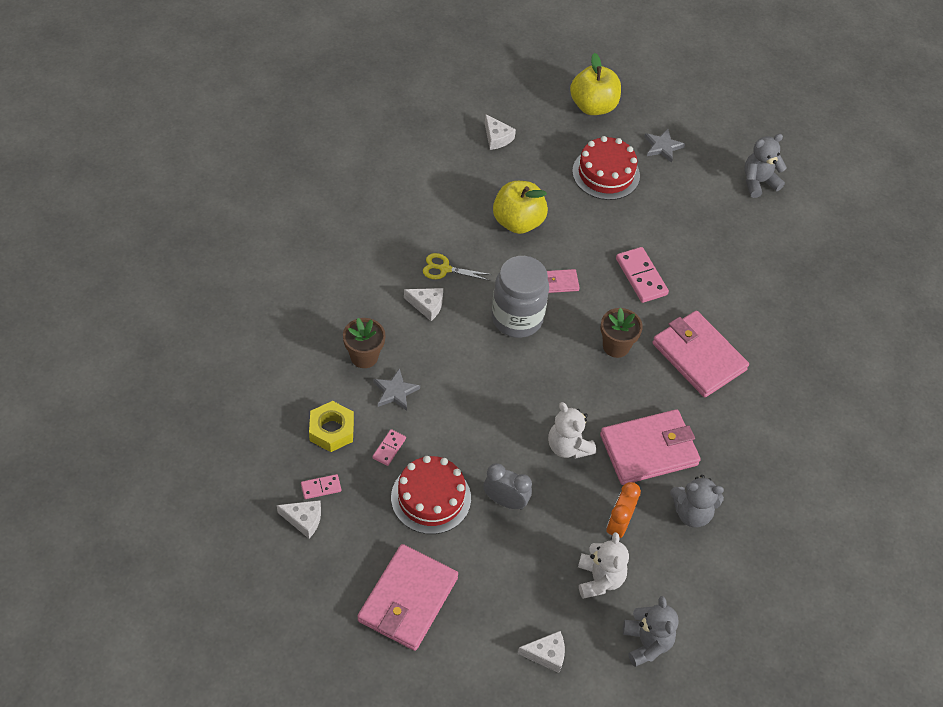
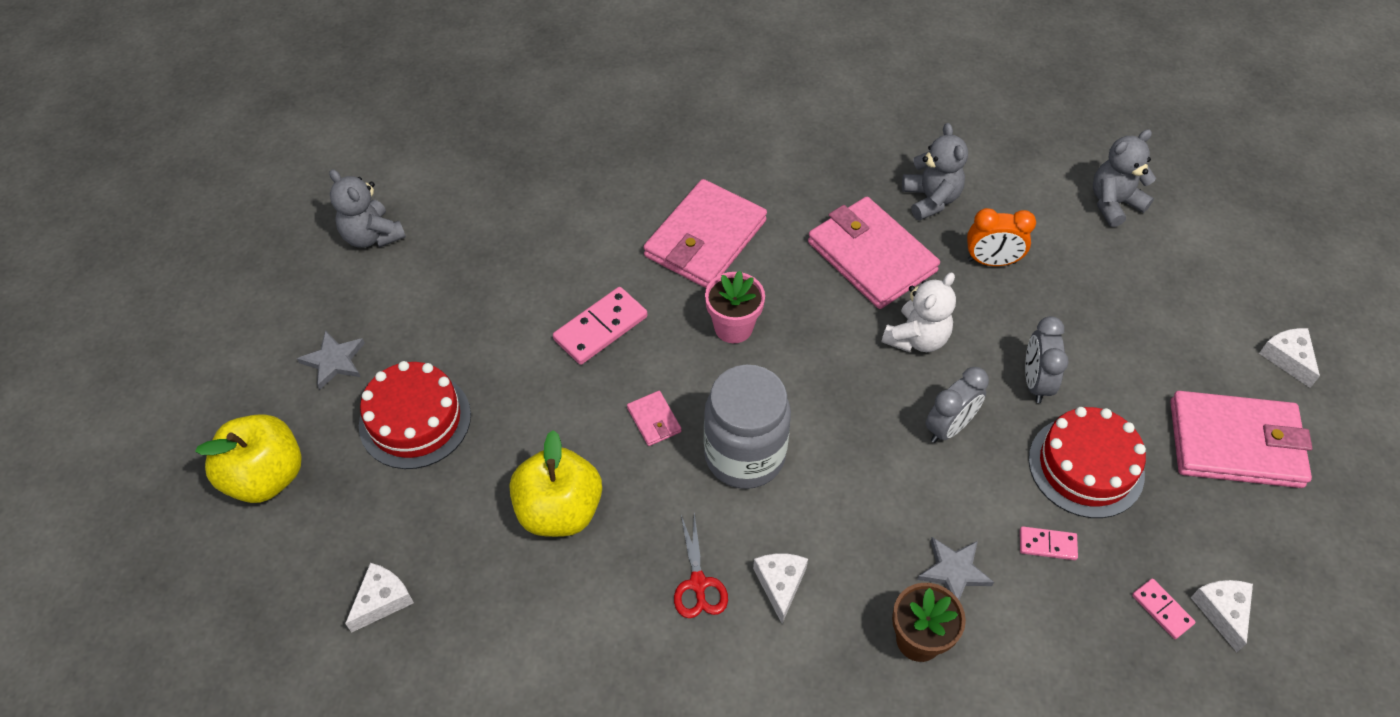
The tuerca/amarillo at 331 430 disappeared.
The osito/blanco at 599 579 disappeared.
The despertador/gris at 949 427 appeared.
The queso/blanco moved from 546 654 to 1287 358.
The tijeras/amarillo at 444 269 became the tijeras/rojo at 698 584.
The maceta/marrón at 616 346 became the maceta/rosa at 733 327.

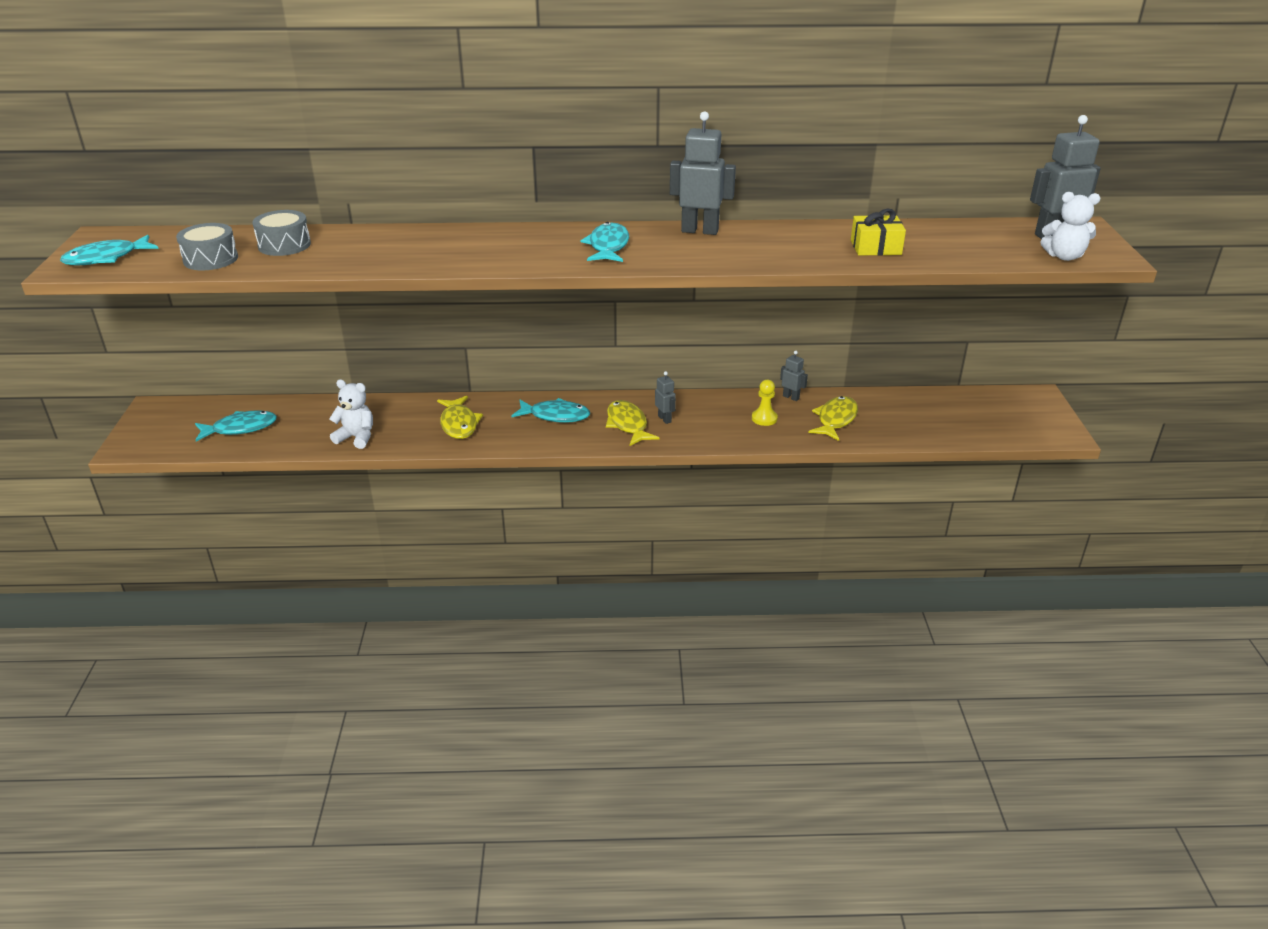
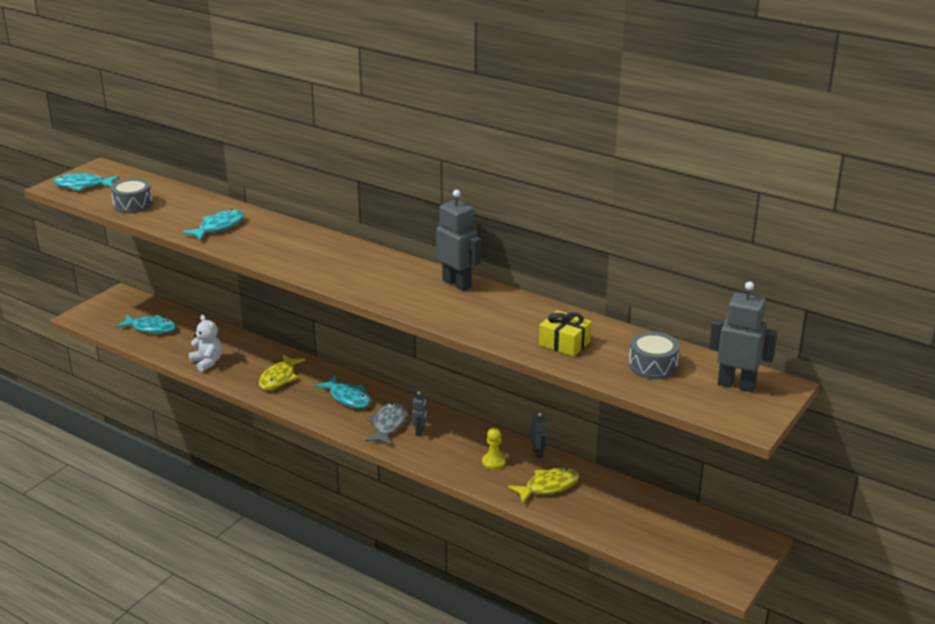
The osito/blanco at 1064 256 disappeared.
The tambor/gris moved from 284 245 to 653 366.
The pez/turquesa moved from 608 246 to 219 227.
The pez/amarillo at 628 424 became the pez/gris at 388 425.

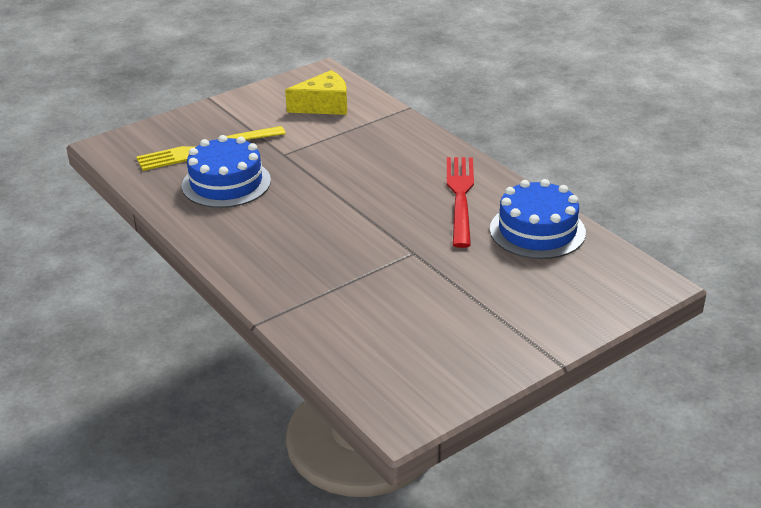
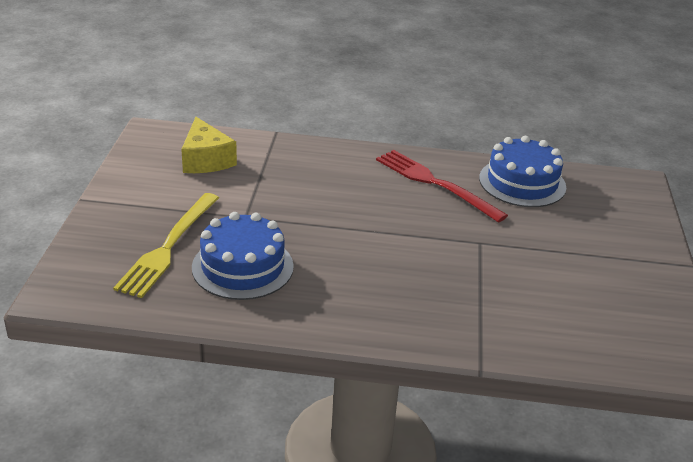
The queso/amarillo at 324 106 turned 135 degrees clockwise.

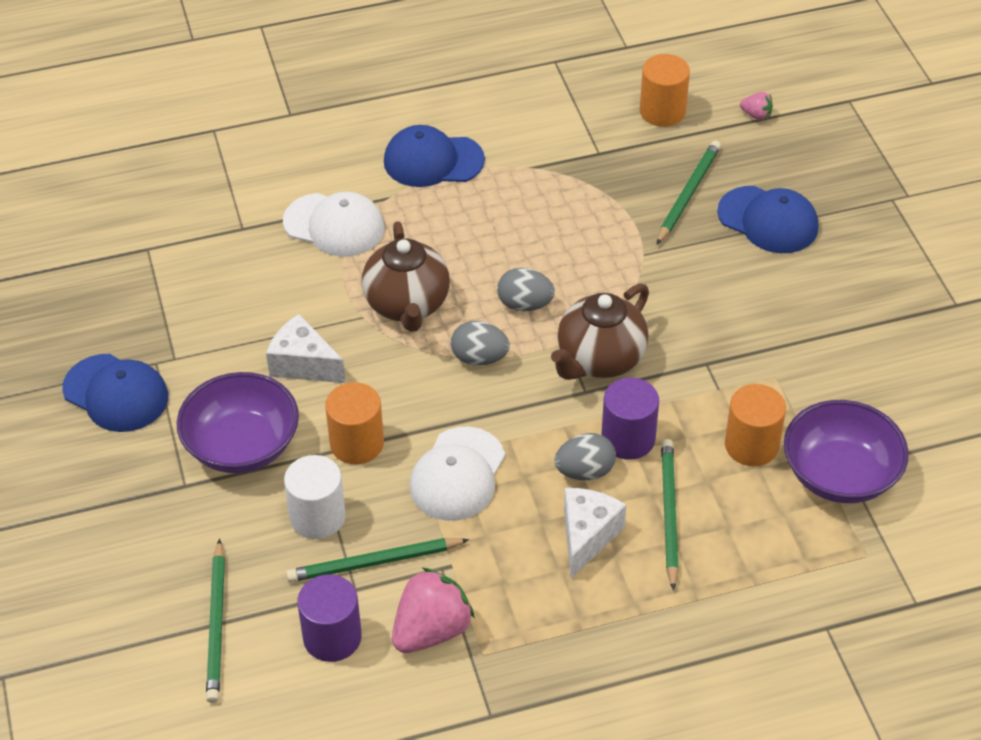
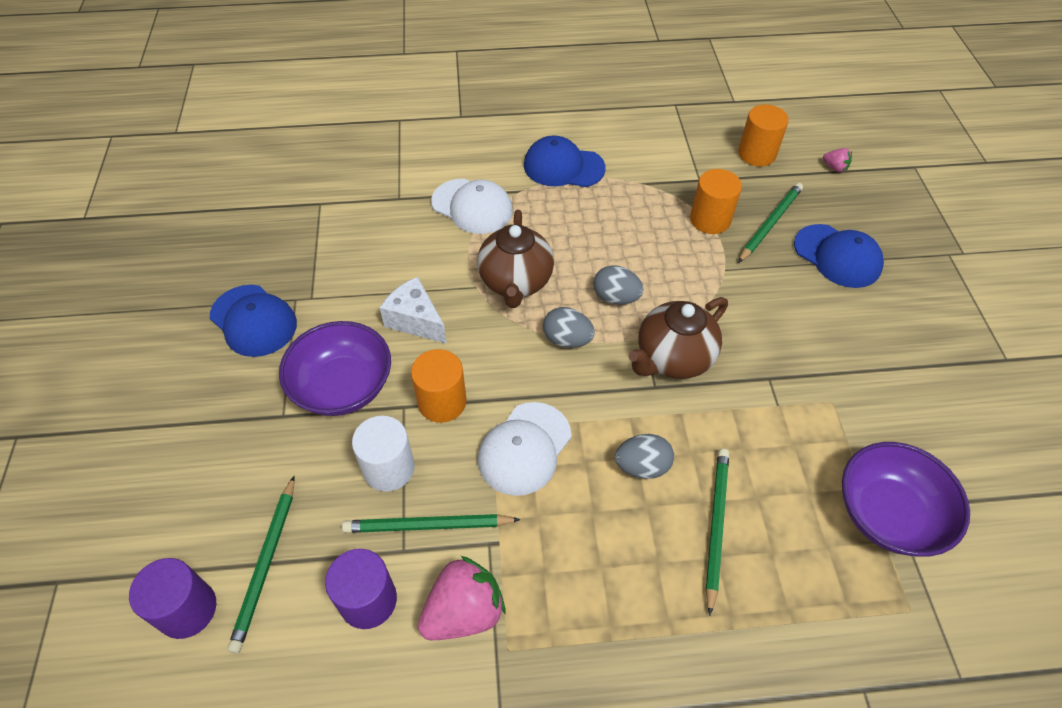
The queso/blanco at 587 536 disappeared.
The cilindro/morado moved from 628 439 to 187 609.
The cilindro/naranja moved from 751 445 to 710 219.

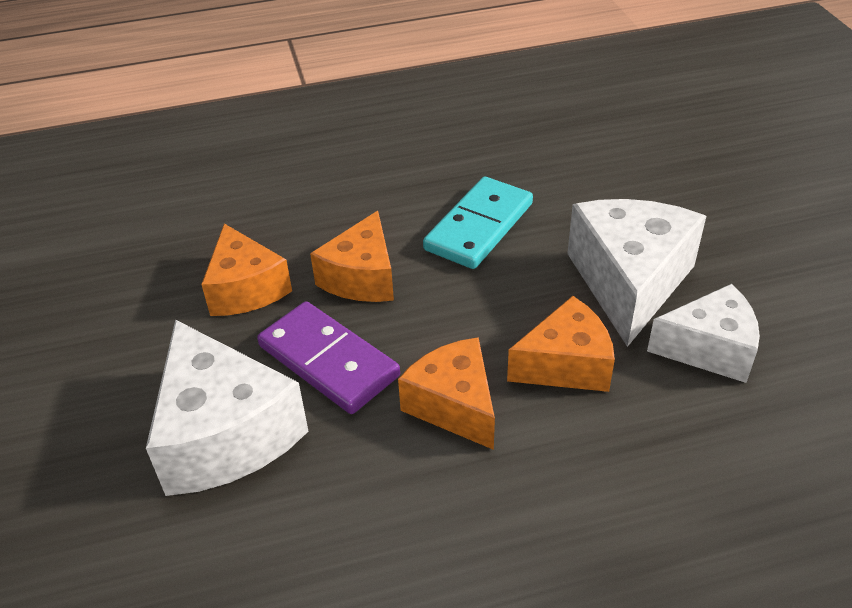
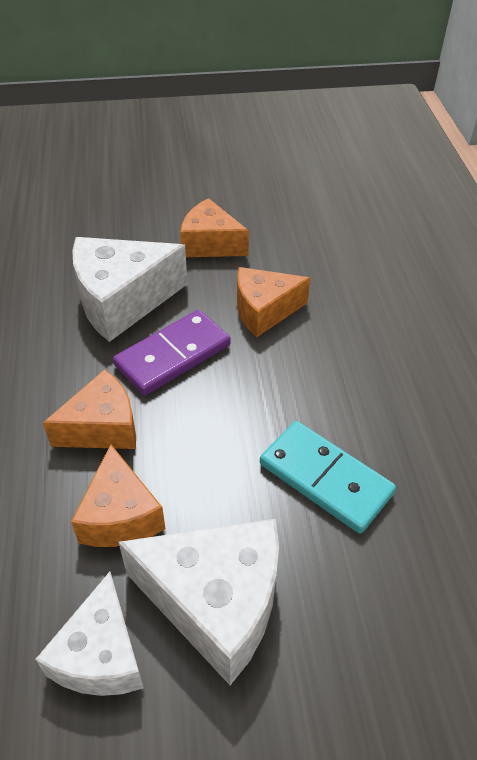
The queso/naranja moved from 361 277 to 210 244.

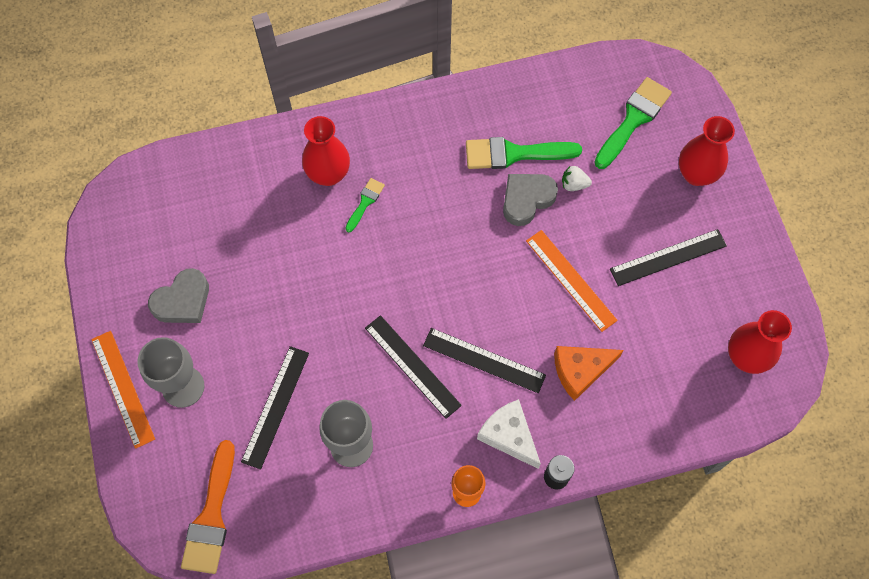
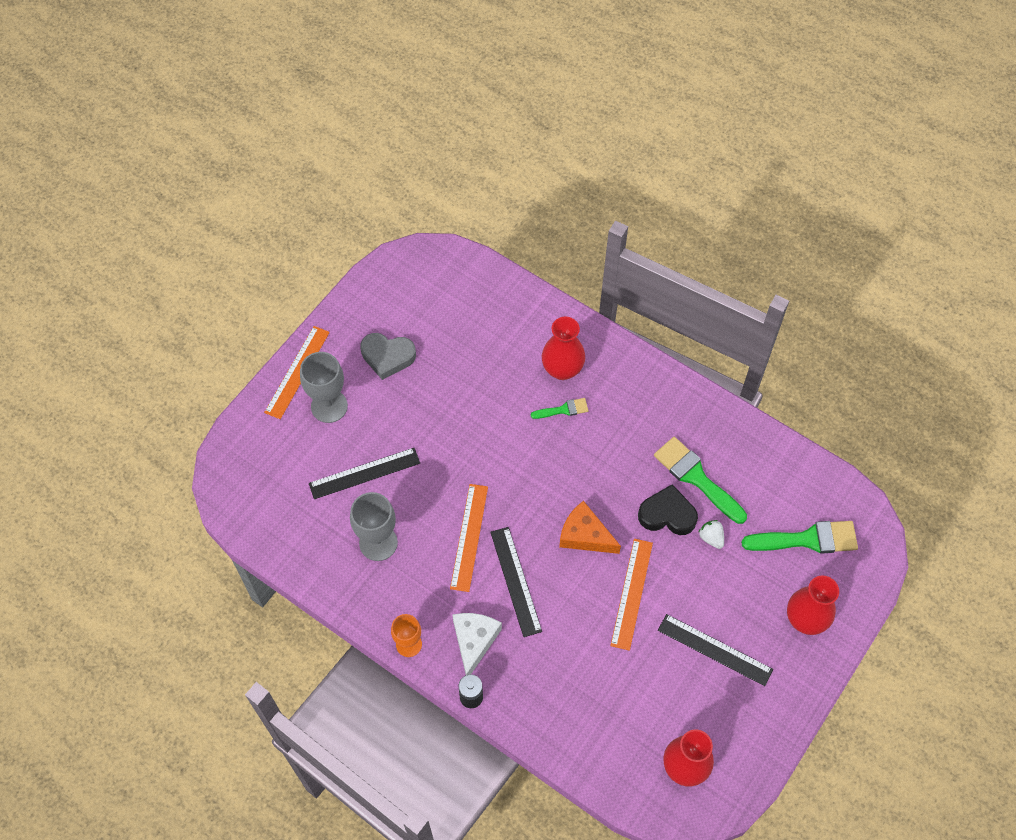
The pincel/naranja at 211 516 disappeared.
The queso/naranja moved from 580 371 to 585 535.
The regla/negro at 412 366 became the regla/naranja at 469 537.
The corazón/gris at 526 199 became the corazón/negro at 667 514.

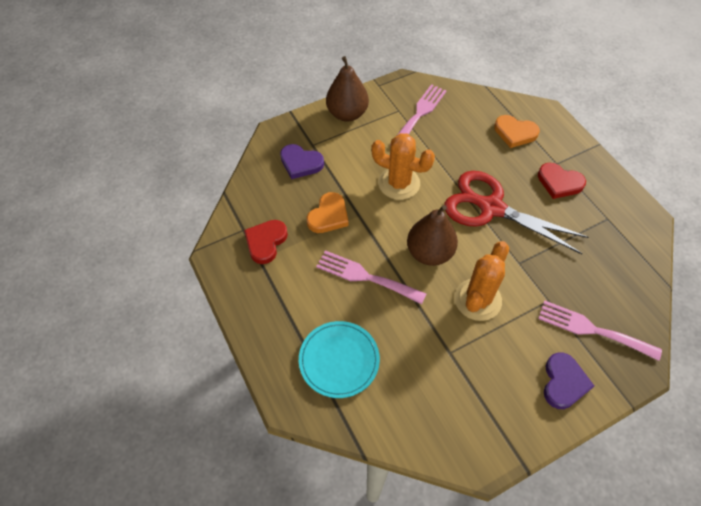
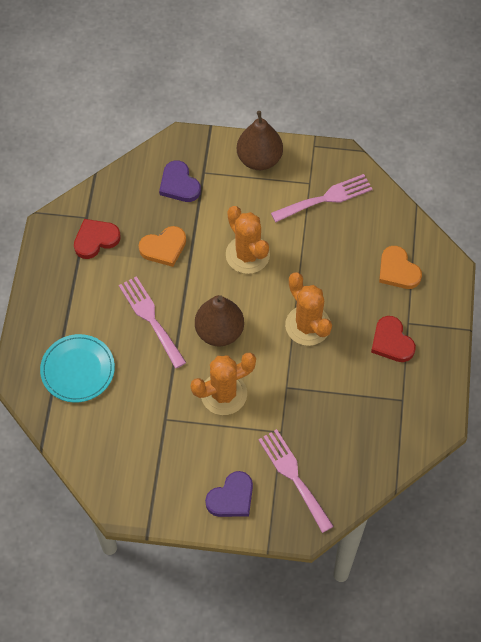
The tijeras/rojo at 490 207 was replaced by the cactus/naranja at 307 325.

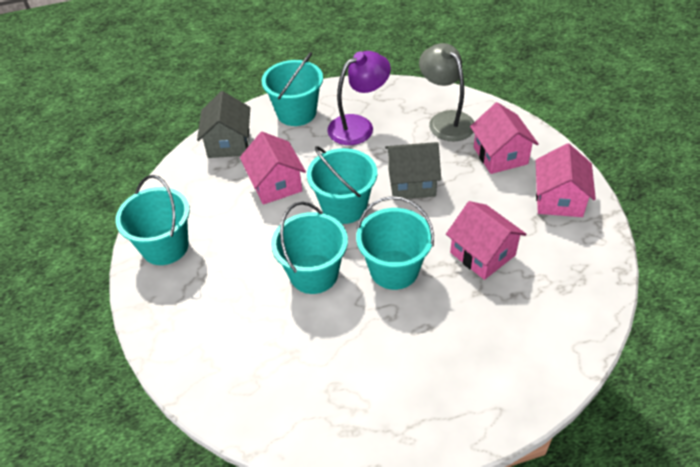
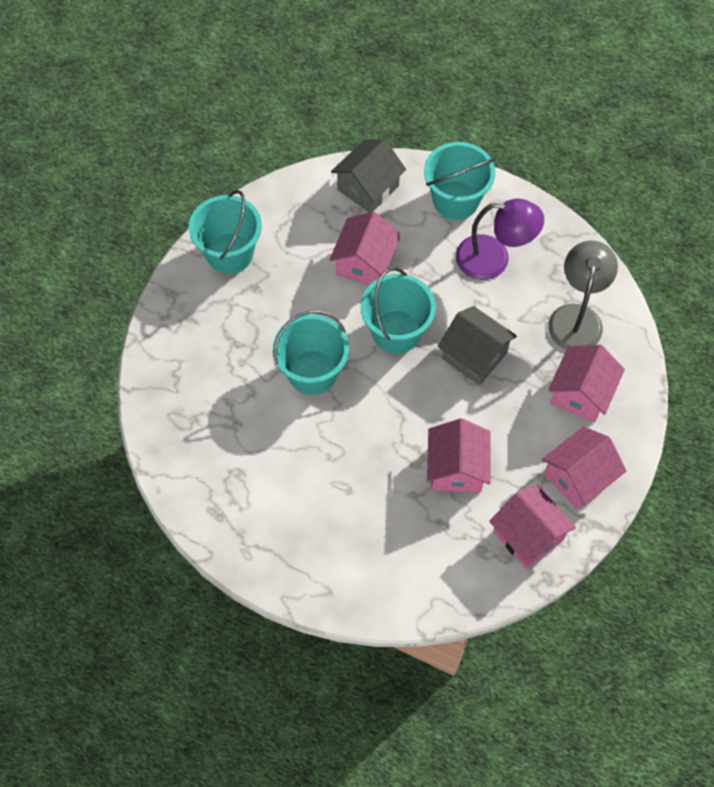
The balde/turquesa at 394 270 disappeared.
The casa/rosa at 528 535 appeared.

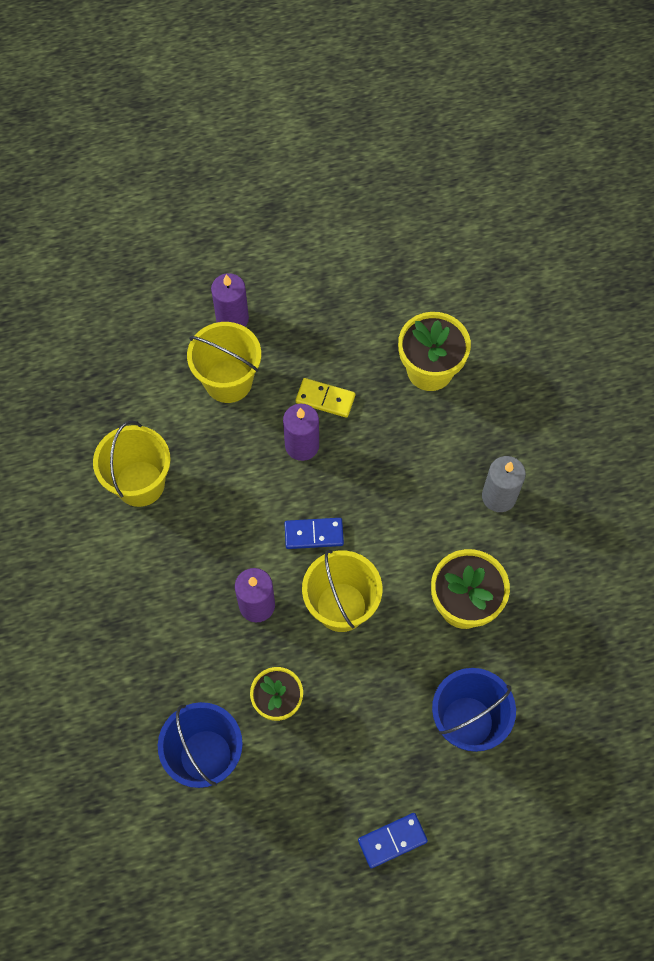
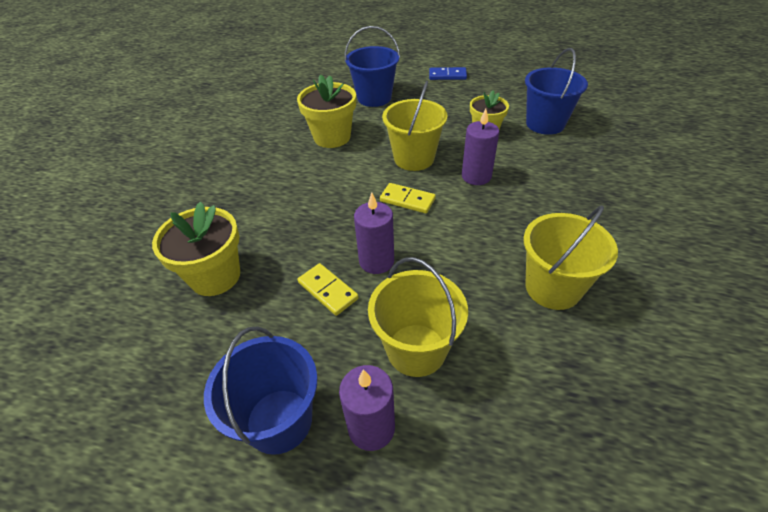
The vela/gris at 499 496 disappeared.
The balde/azul at 279 420 appeared.
The ficha de dominó/azul at 314 534 became the ficha de dominó/amarillo at 407 200.

